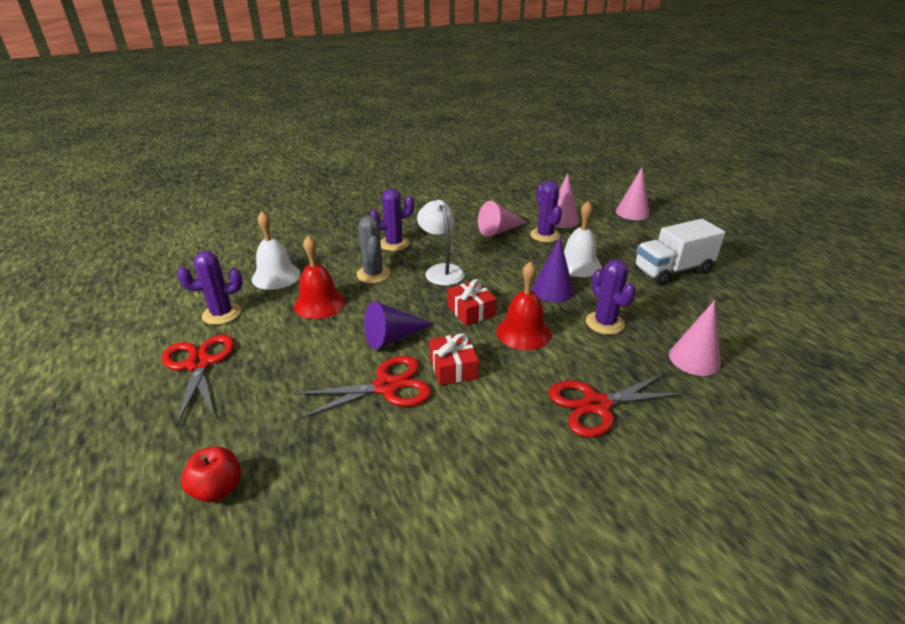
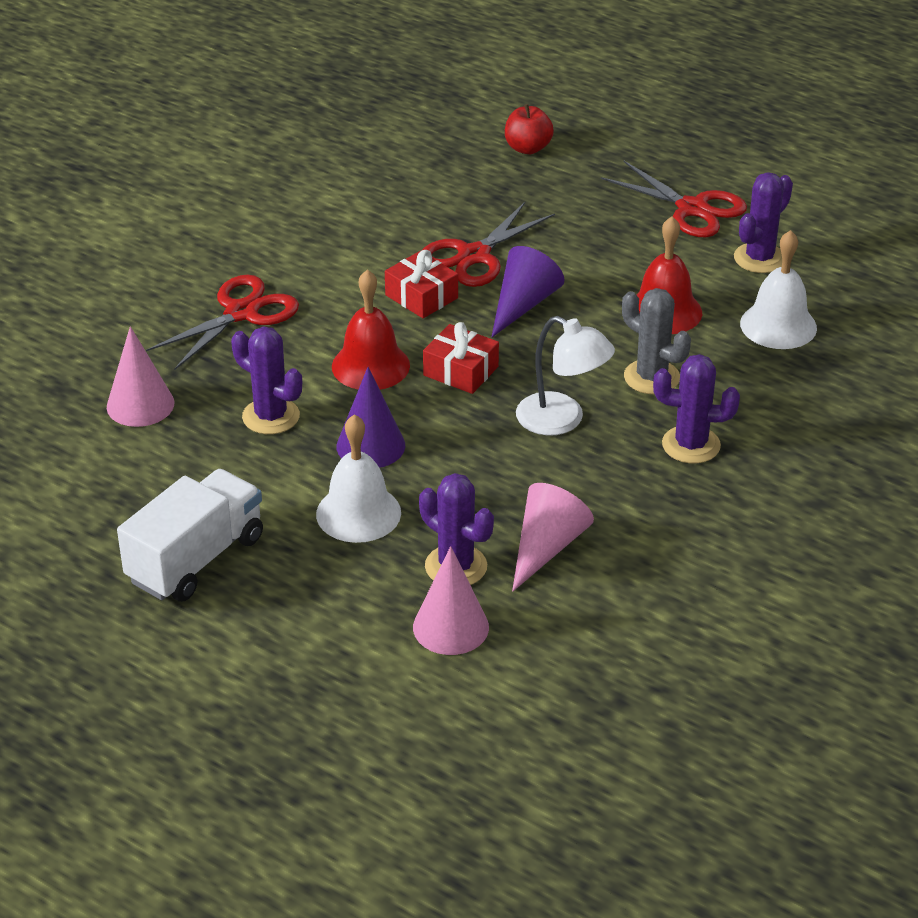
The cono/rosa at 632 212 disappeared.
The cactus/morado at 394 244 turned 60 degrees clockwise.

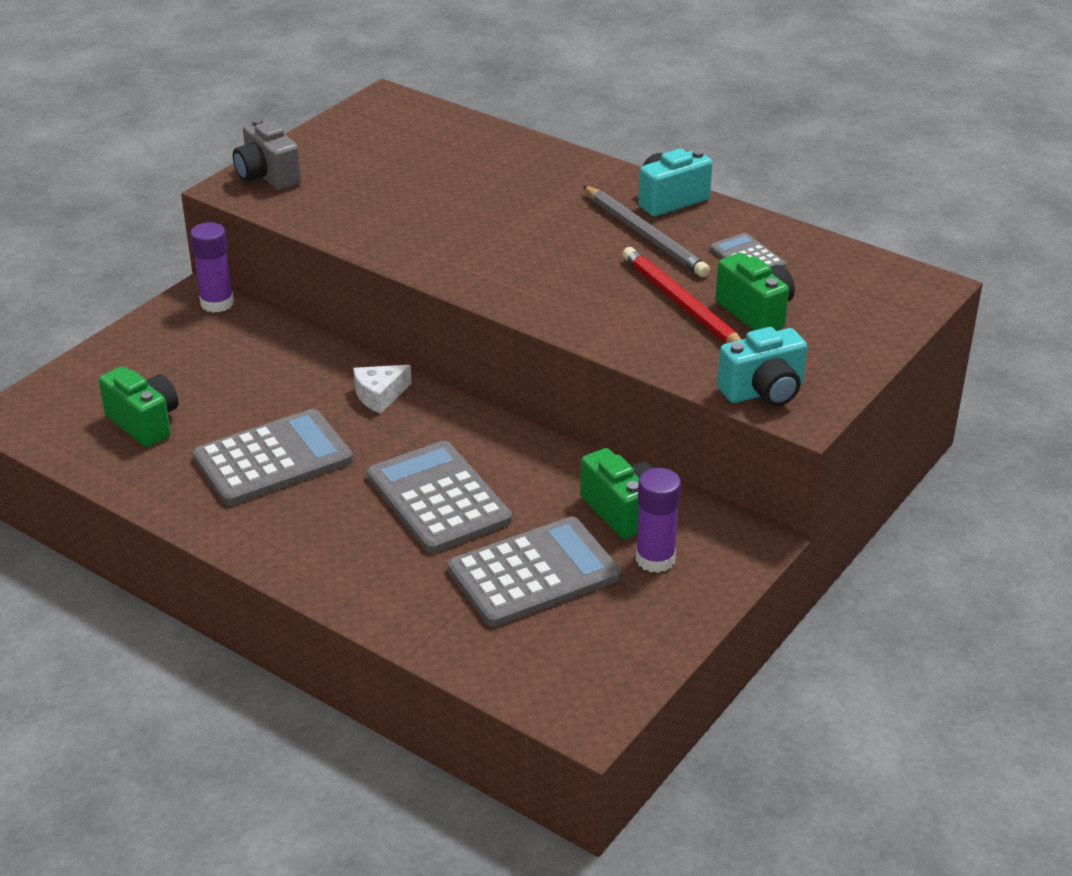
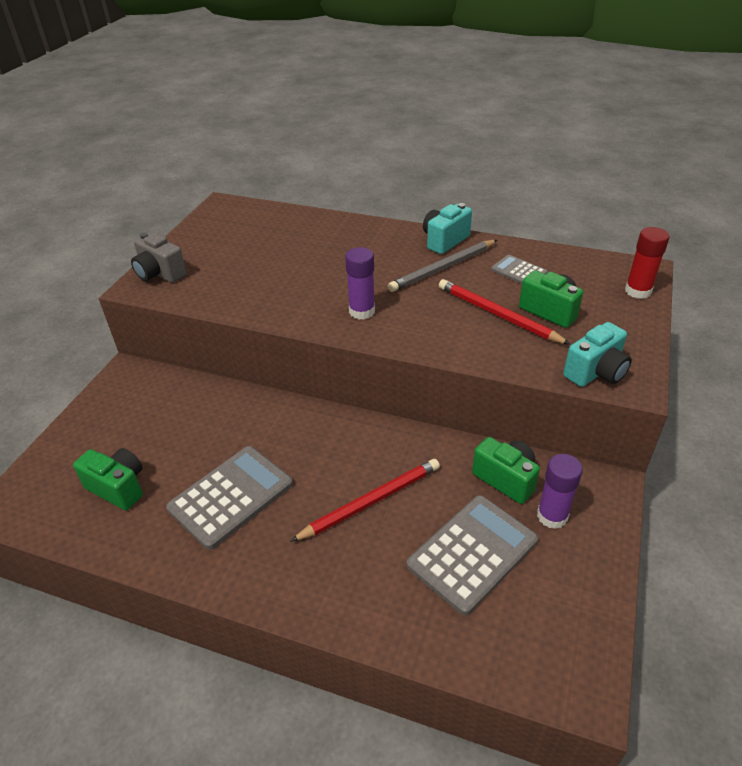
The queso/blanco at 380 395 disappeared.
The barra de pegamento/rojo at 638 291 appeared.
The barra de pegamento/morado moved from 217 303 to 362 311.
The calculadora/gris at 438 498 was replaced by the lápiz/rojo at 371 501.
The lápiz/gris at 645 235 turned 105 degrees clockwise.

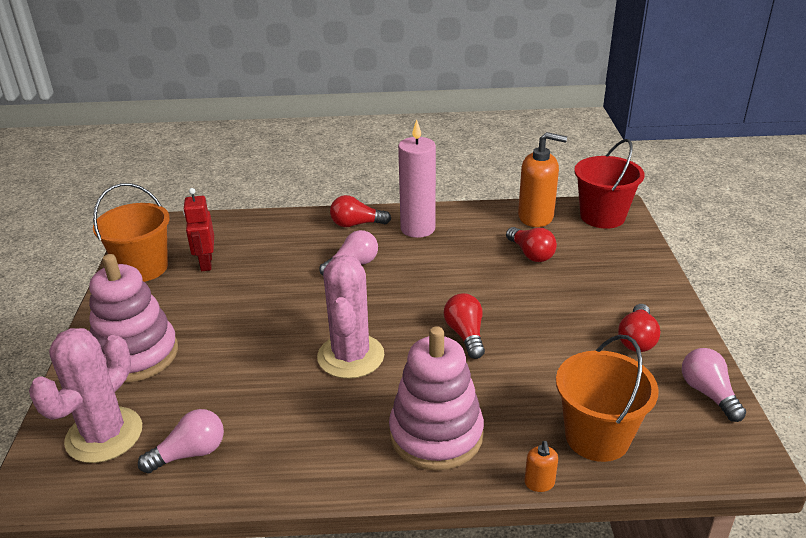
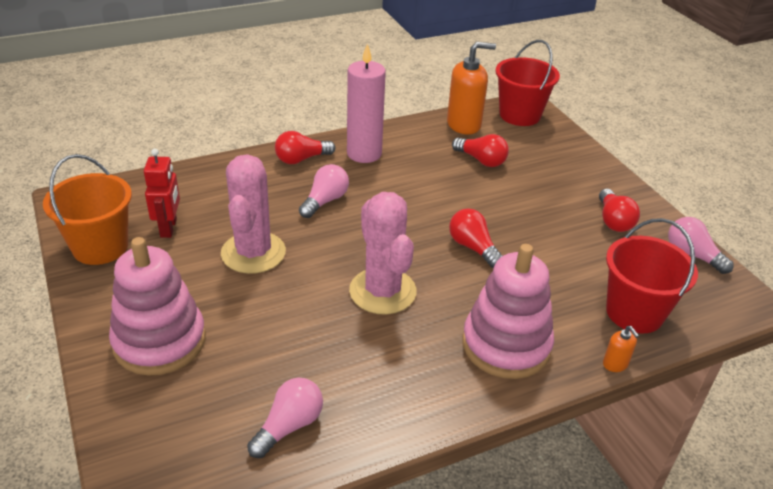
The cactus/rosa moved from 104 435 to 253 253.
The balde/naranja at 597 437 became the balde/rojo at 634 312.
The robot/rojo at 206 263 turned 150 degrees counterclockwise.

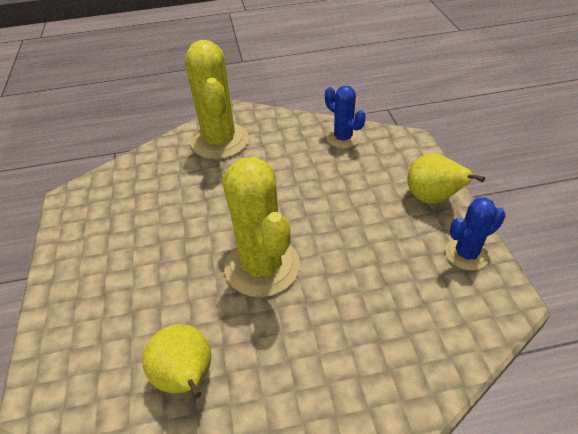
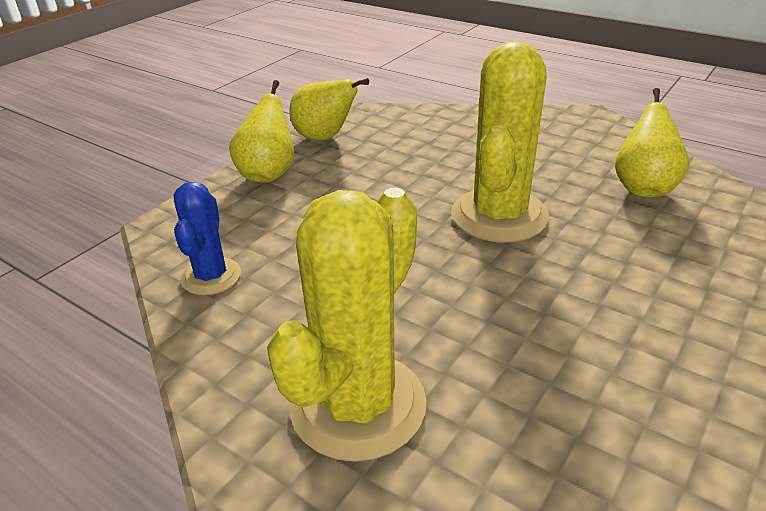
The cactus/azul at 466 254 was replaced by the pera/amarillo at 325 138.

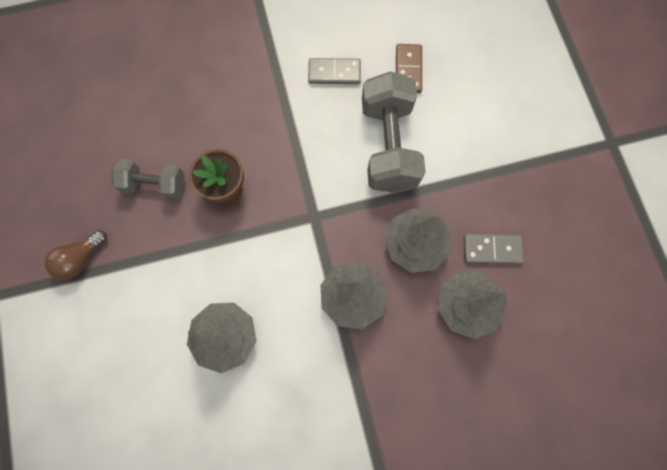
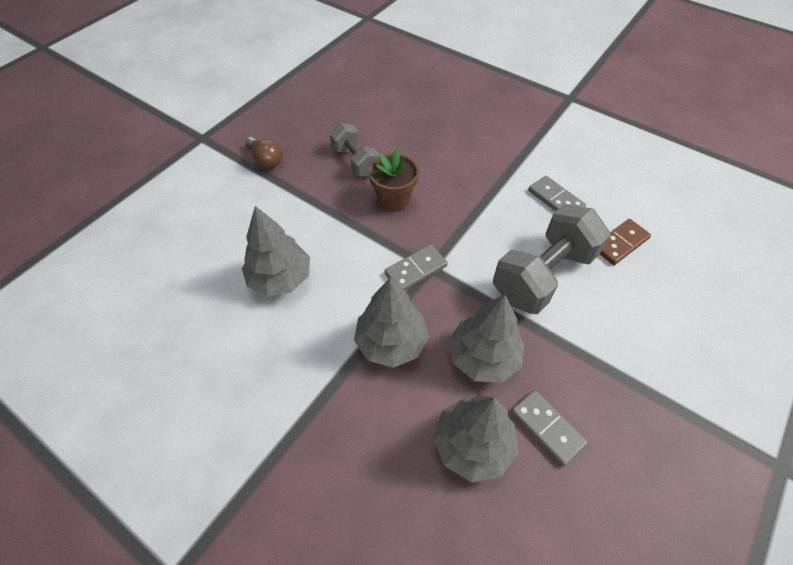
The ficha de dominó/gris at 415 270 appeared.
The bombilla/marrón at 80 258 turned 135 degrees counterclockwise.

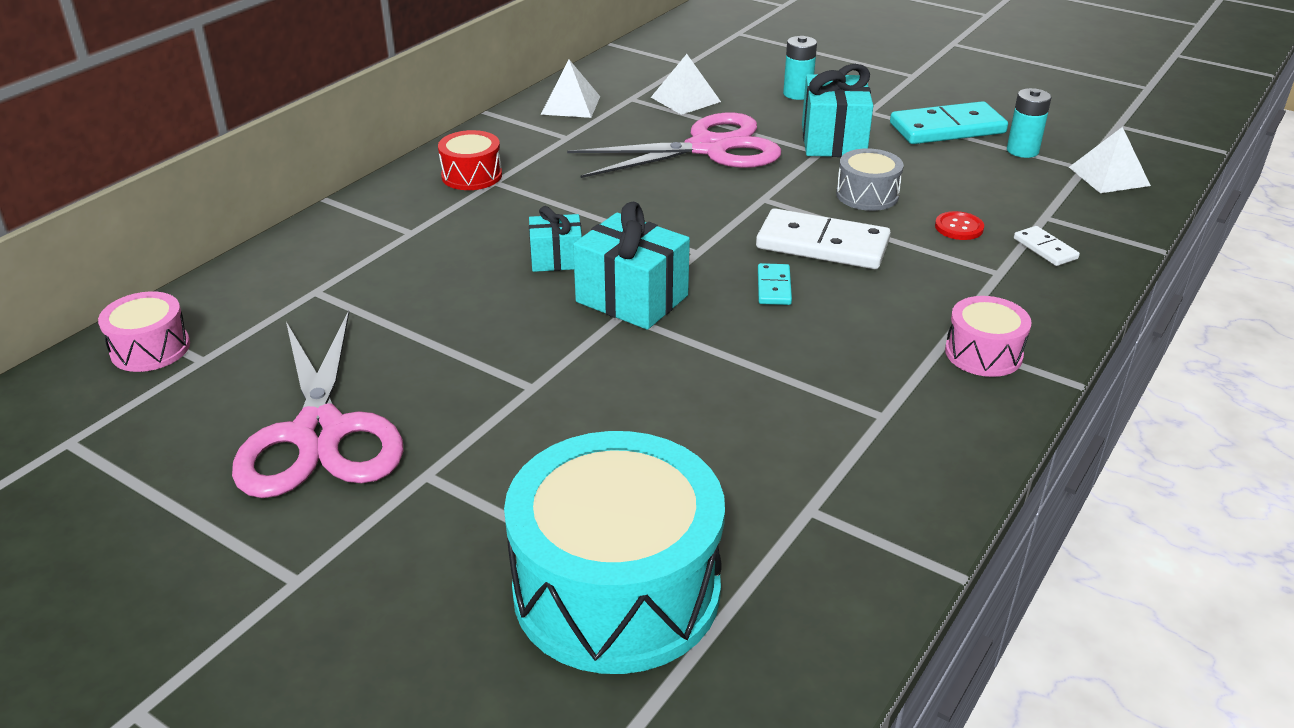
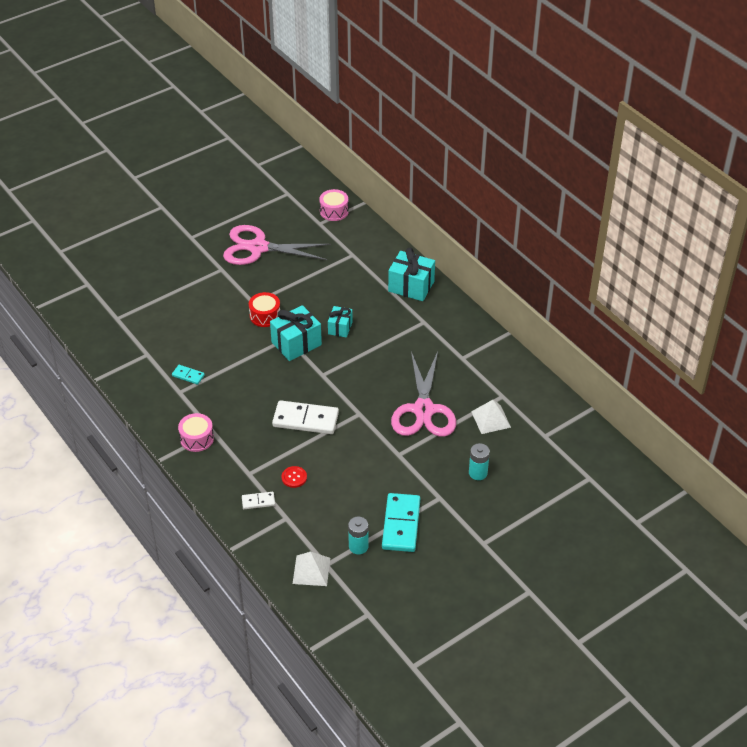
The tambor/turquesa at 616 590 disappeared.
The pirámide/blanco at 570 105 disappeared.
The tambor/gris at 867 195 disappeared.
The tambor/rojo moved from 472 175 to 265 316.
The ficha de dominó/turquesa moved from 774 287 to 188 375.
The regalo/turquesa moved from 833 141 to 411 286.
The ficha de dominó/blanco at 822 245 turned 60 degrees clockwise.

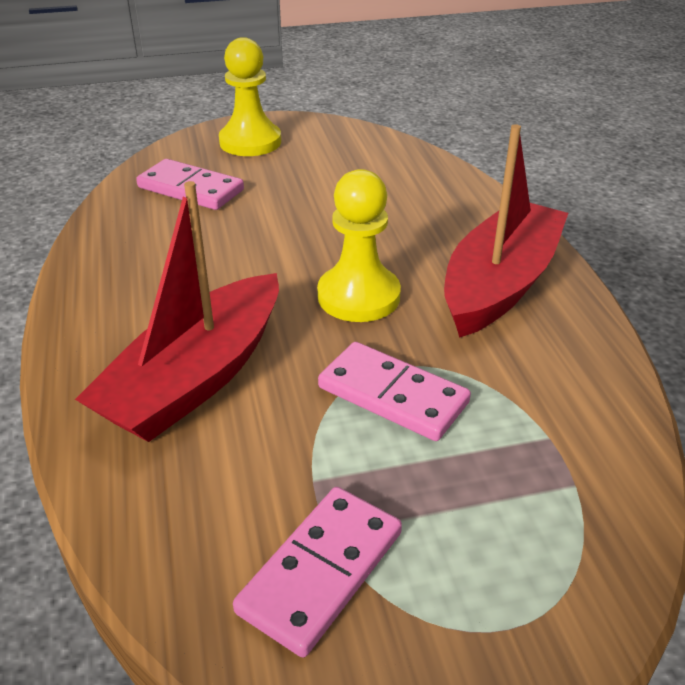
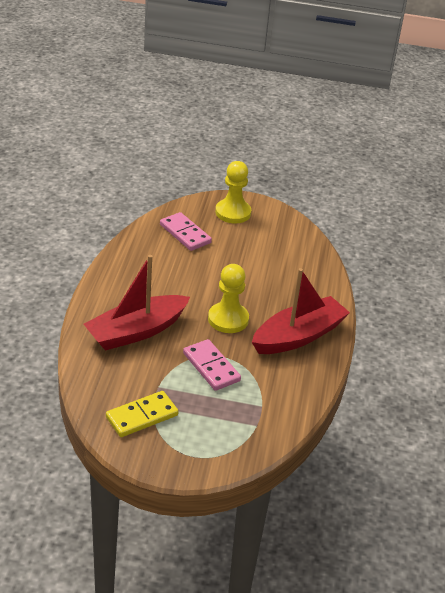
The ficha de dominó/rosa at 321 571 became the ficha de dominó/amarillo at 142 416.

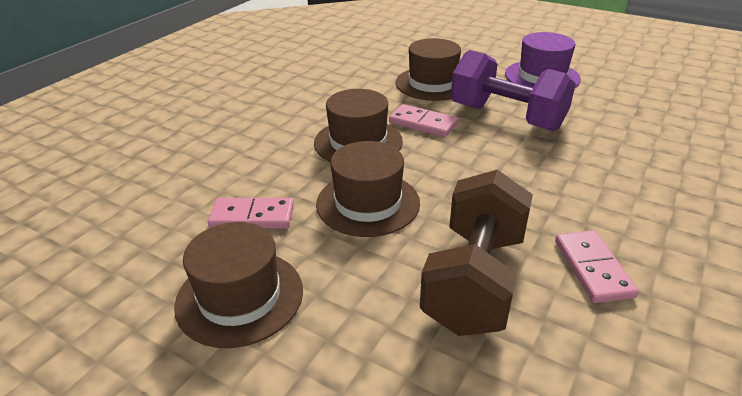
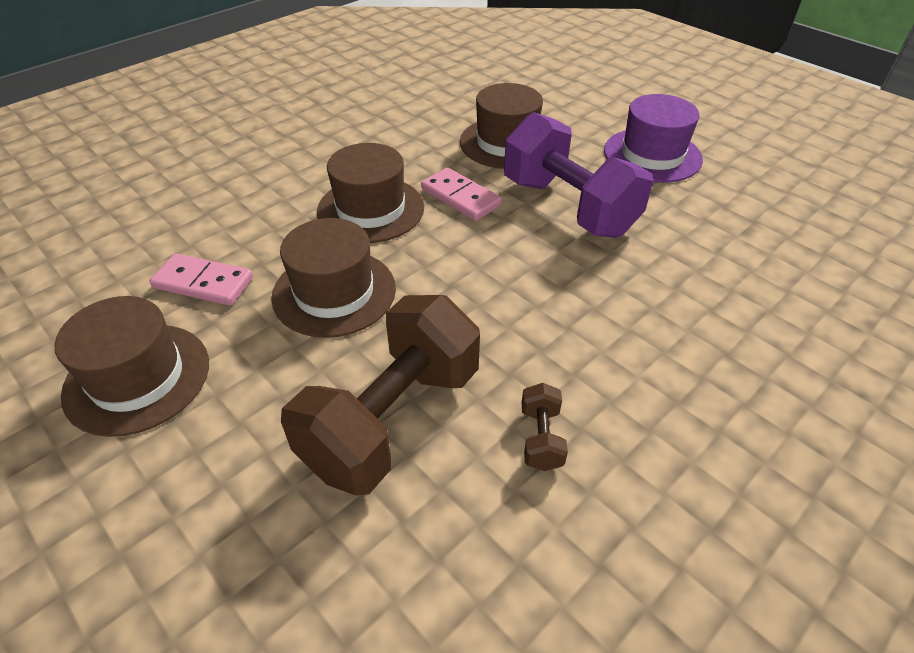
The ficha de dominó/rosa at 593 268 was replaced by the mancuerna/marrón at 541 438.

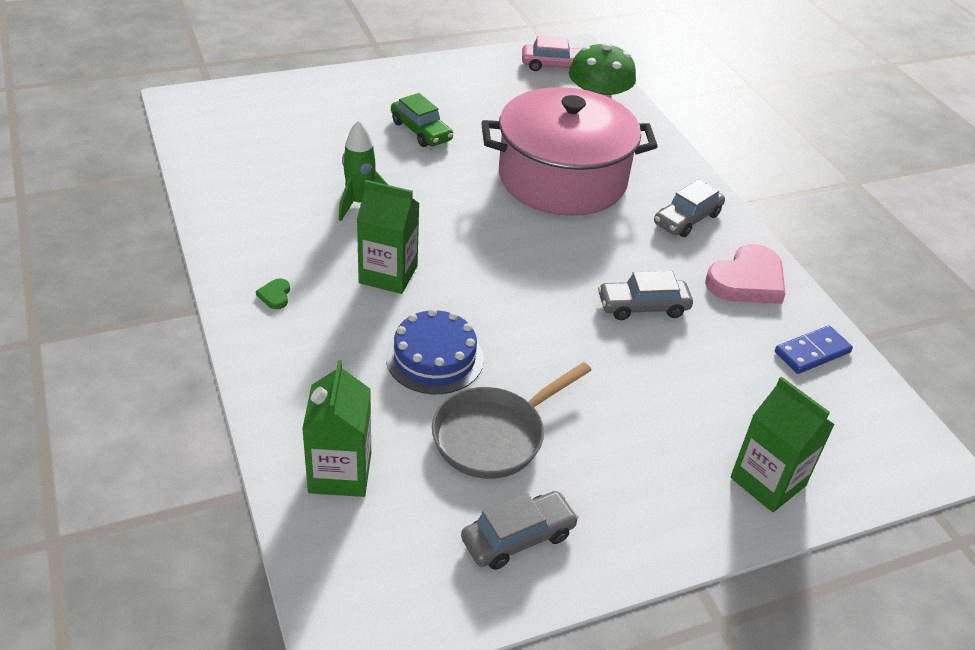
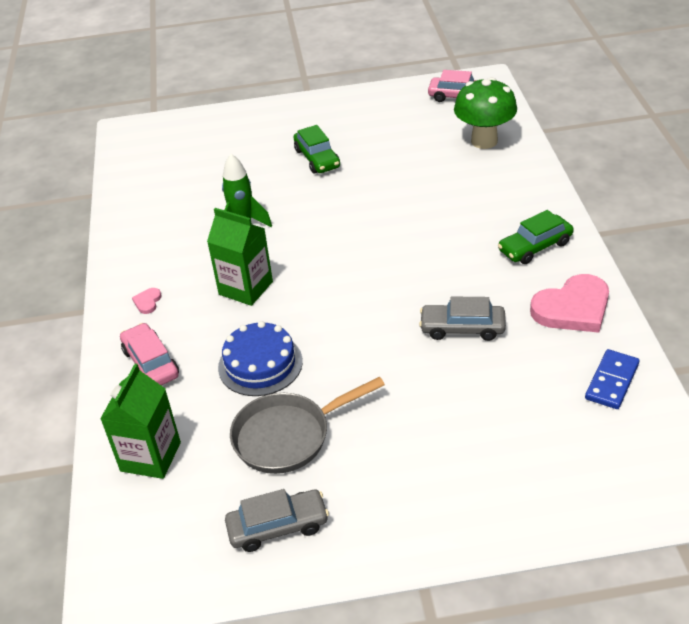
The olla/rosa at 562 179 disappeared.
The cartón de leche/verde at 768 482 disappeared.
The coche/rosa at 151 363 appeared.
The corazón/verde at 275 295 became the corazón/rosa at 147 302.
The coche/gris at 687 219 became the coche/verde at 535 247.
The ficha de dominó/azul at 812 352 turned 45 degrees counterclockwise.

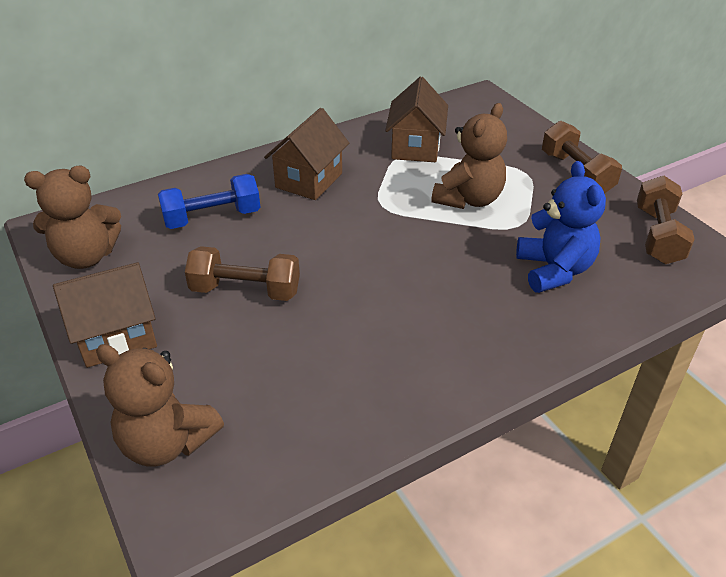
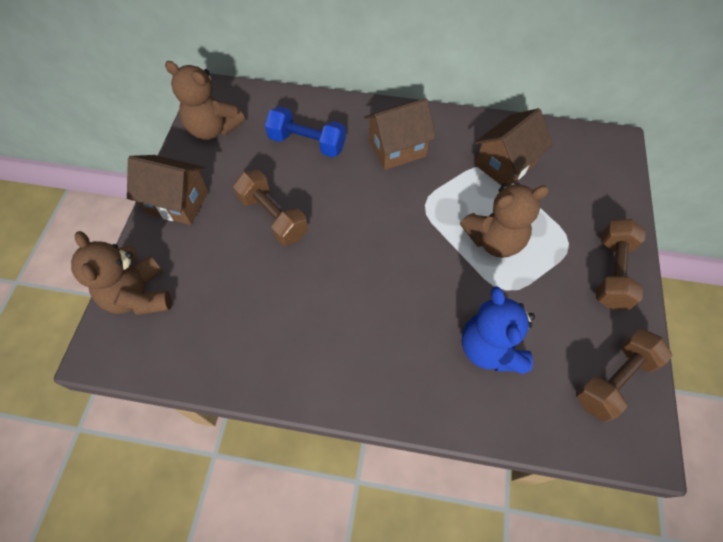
The osito/azul at 554 270 turned 135 degrees clockwise.

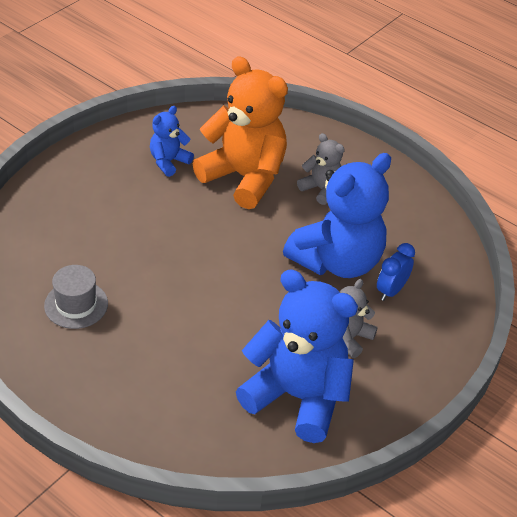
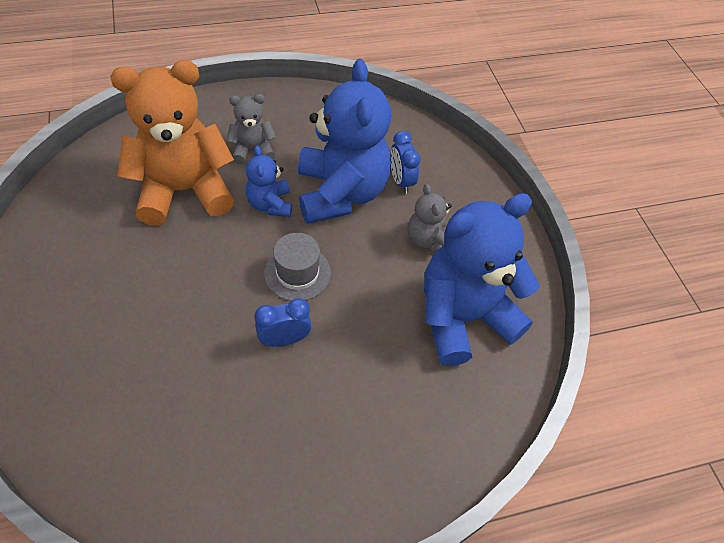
The despertador/azul at 284 339 appeared.
The sombrero/gris moved from 76 304 to 297 273.
The osito/azul moved from 169 162 to 270 204.

